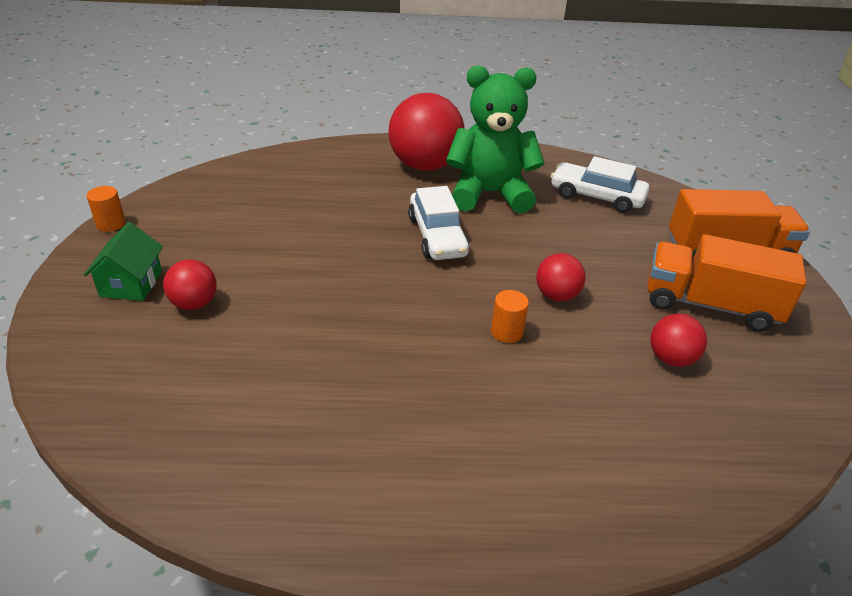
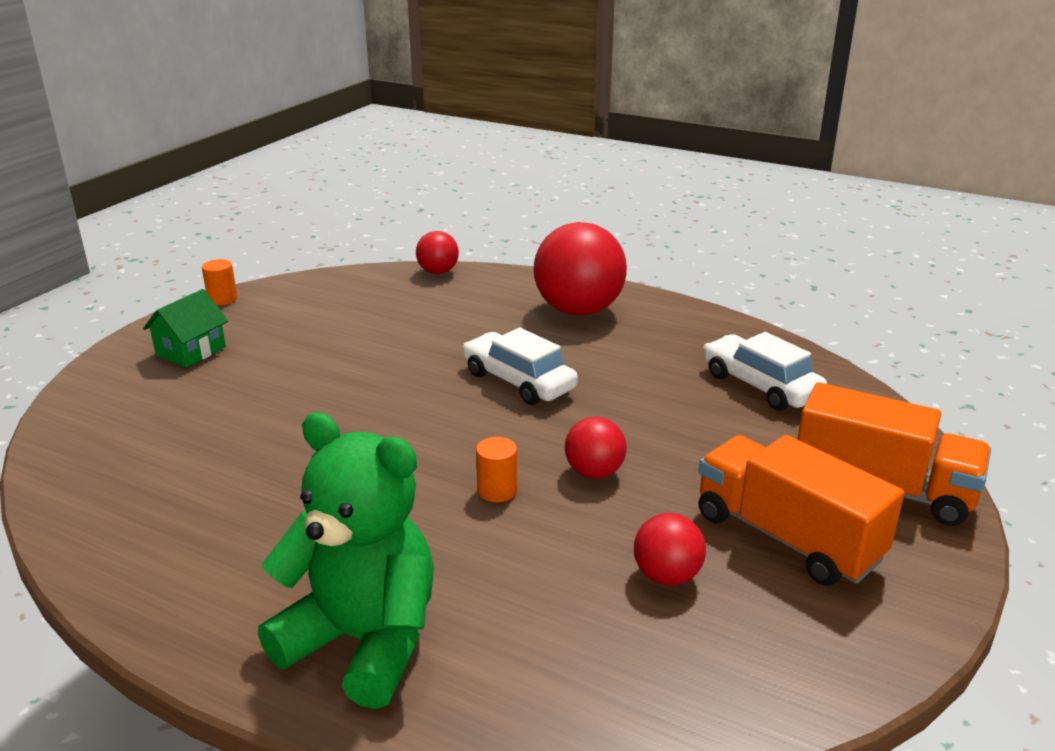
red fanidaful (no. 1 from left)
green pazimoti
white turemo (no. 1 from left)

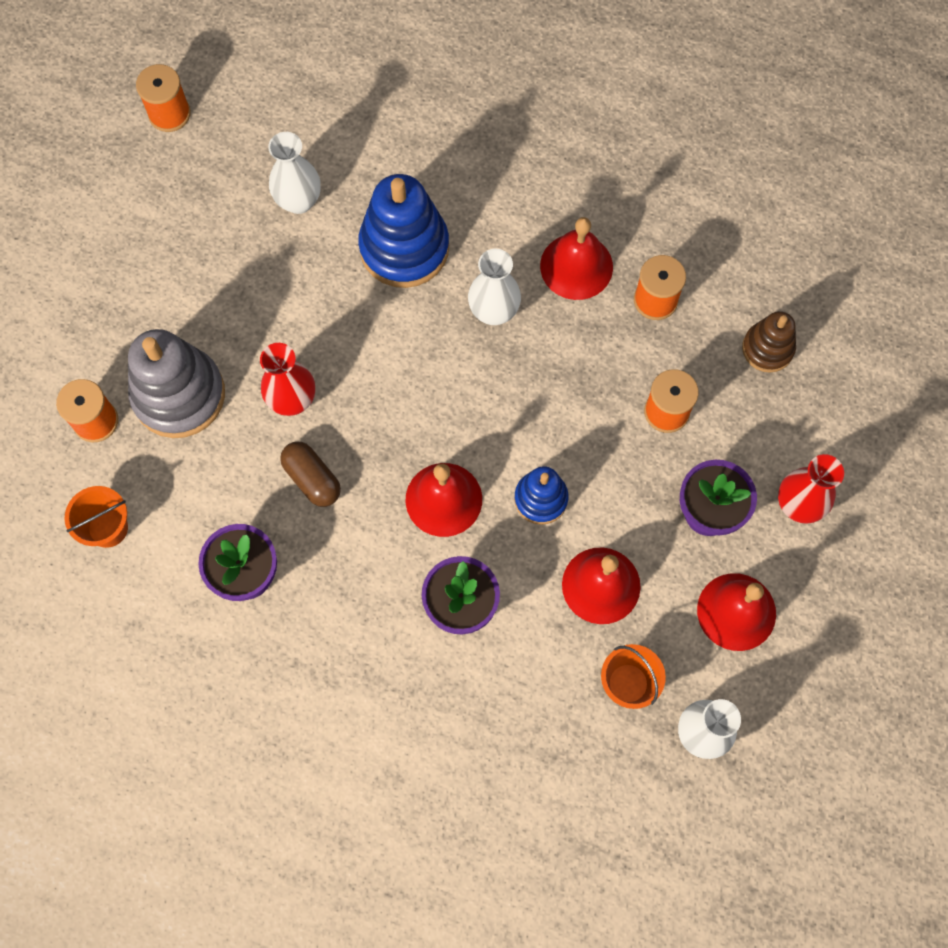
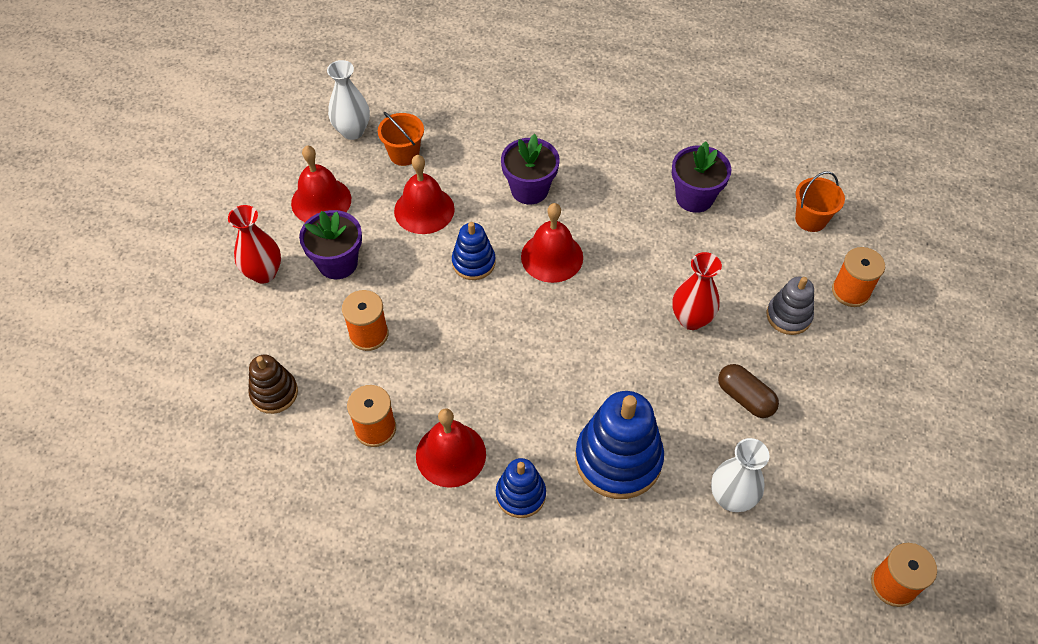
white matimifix (no. 2 from left in the first image)
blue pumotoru (no. 2 from left)
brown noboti
grey pumotoru

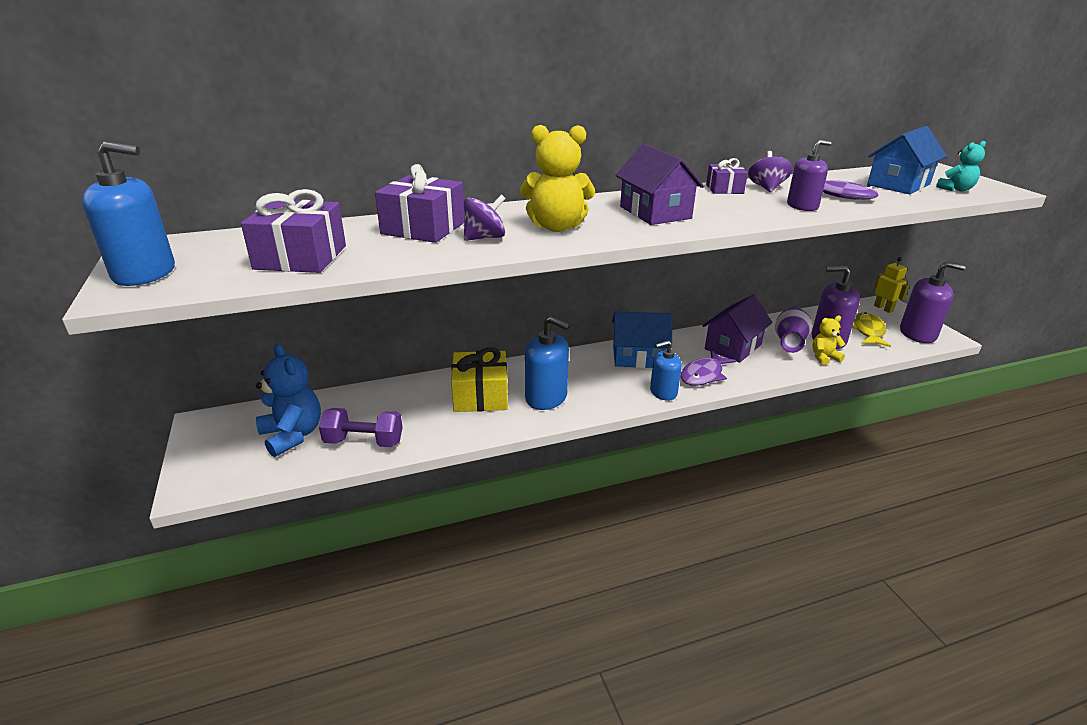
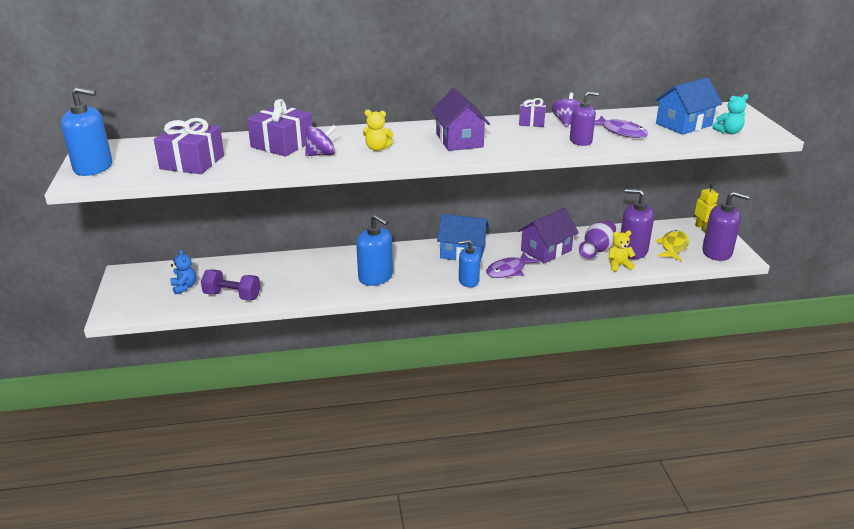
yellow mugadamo
blue pazimoti
yellow pazimoti (no. 1 from left)

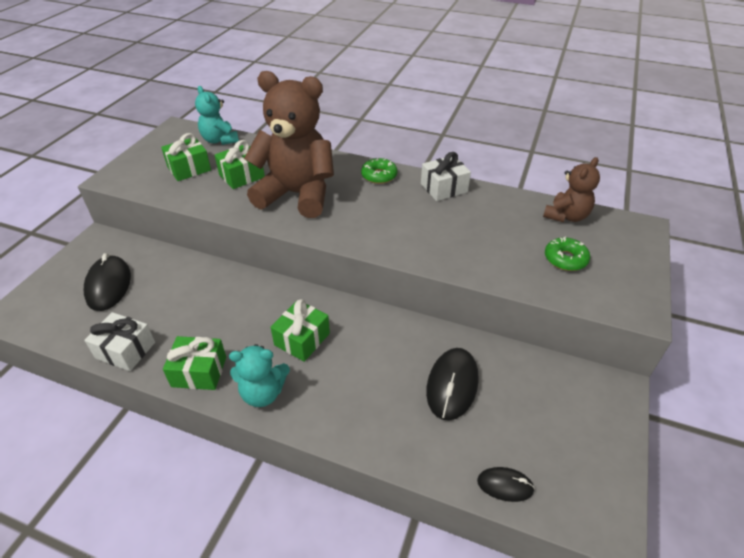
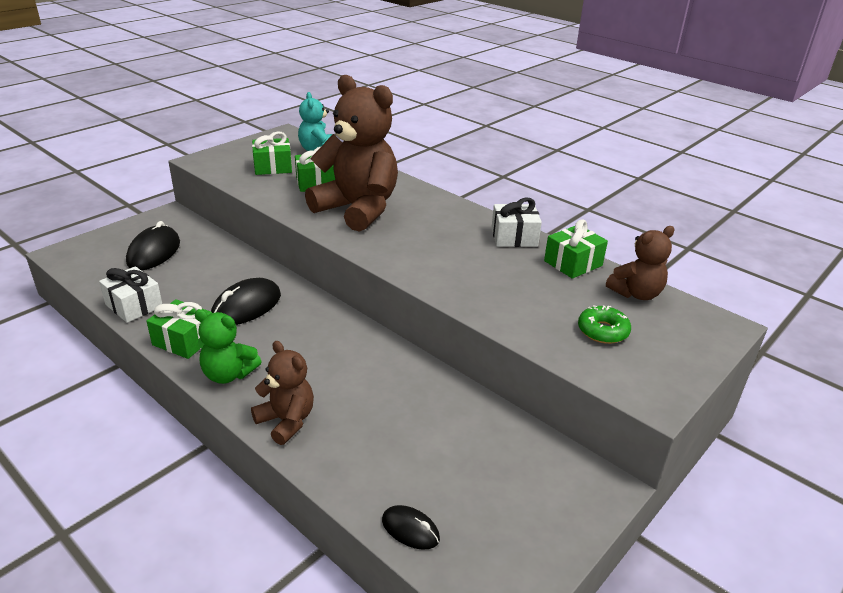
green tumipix (no. 1 from left in the first image)
brown pazimoti (no. 1 from left)
green mugadamo (no. 4 from left)
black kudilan (no. 2 from left)
green pazimoti

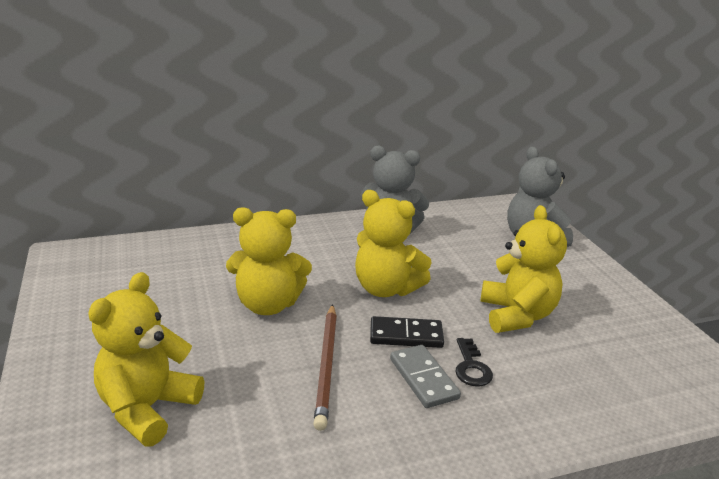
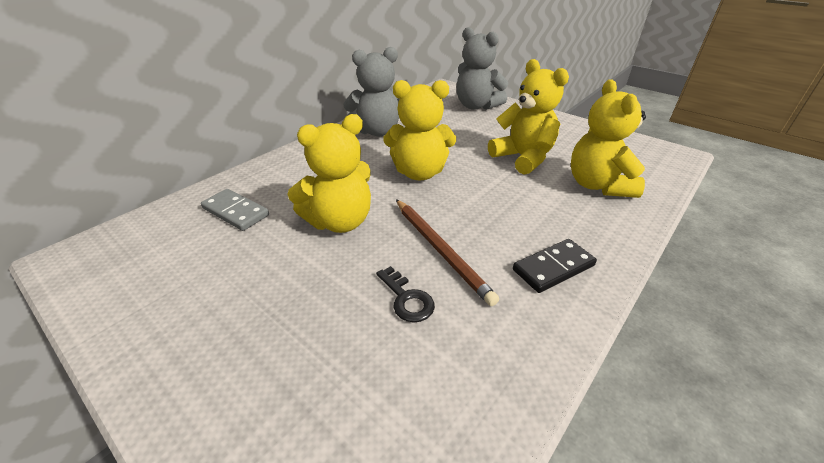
yellow pazimoti (no. 4 from left)
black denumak
grey denumak
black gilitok

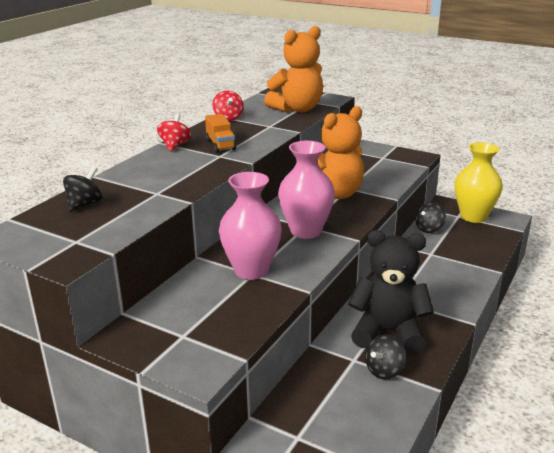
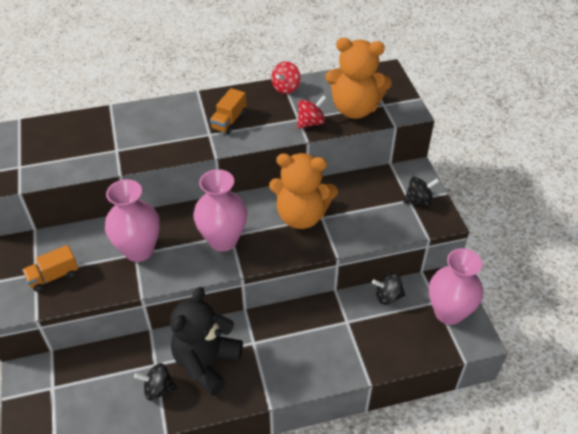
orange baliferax (no. 1 from left)
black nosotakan (no. 3 from left)
red nosotakan (no. 2 from left)
pink matimifix (no. 3 from left)
black pazimoti

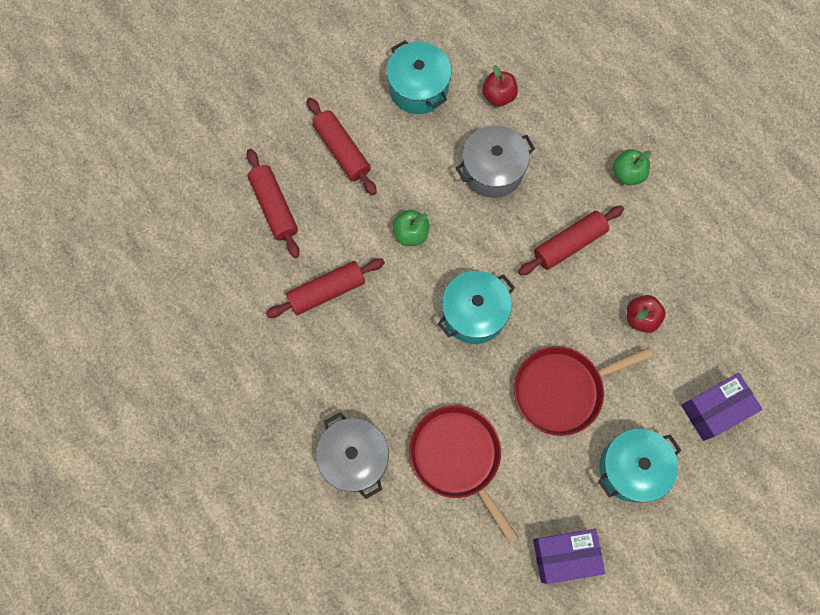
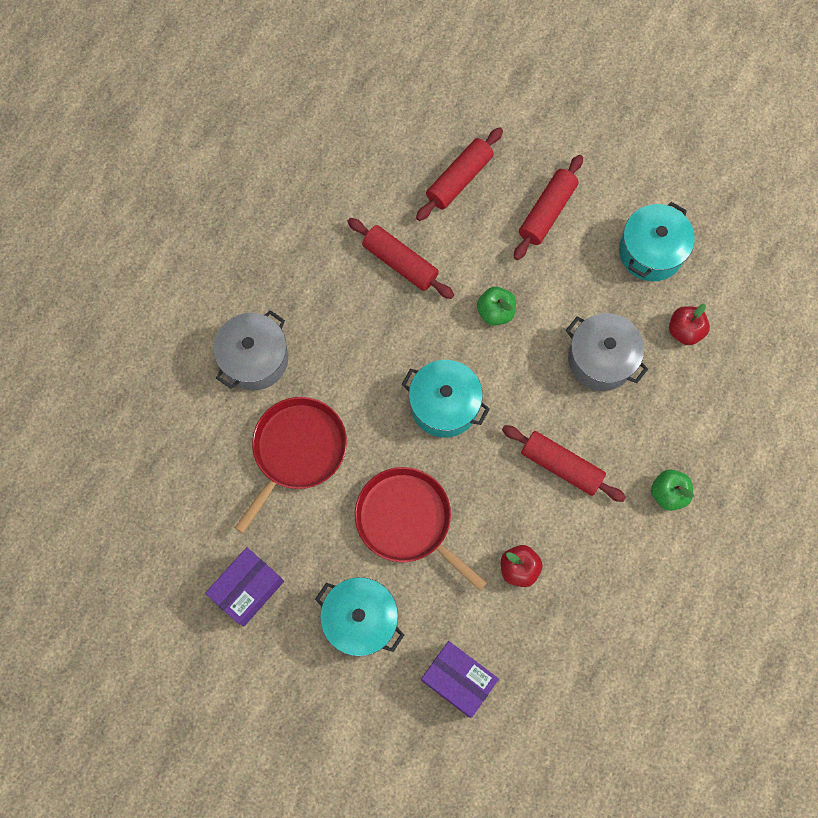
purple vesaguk (no. 1 from left)

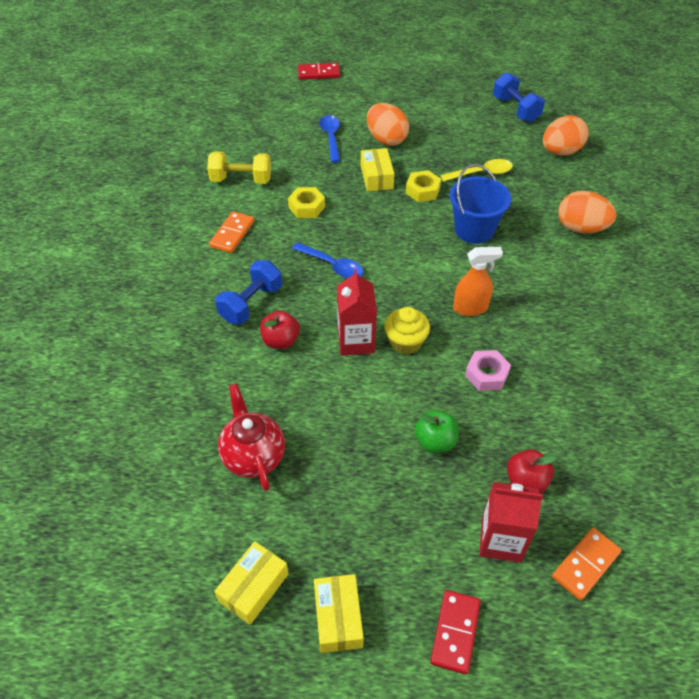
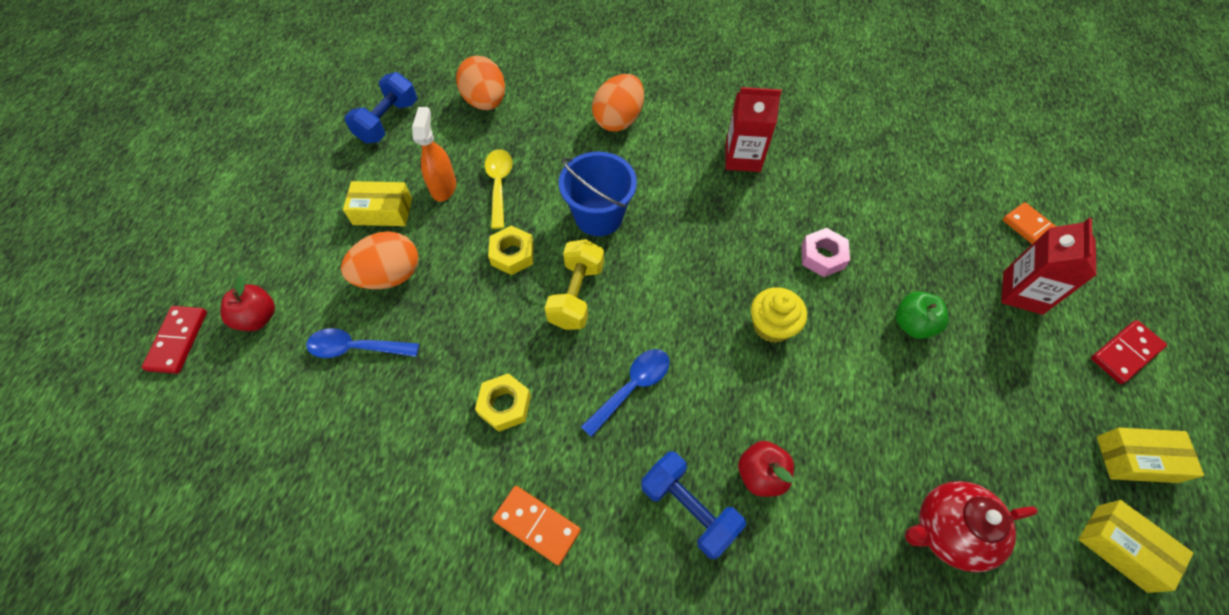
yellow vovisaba
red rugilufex (no. 1 from left)
yellow vesaguk (no. 1 from left)
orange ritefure
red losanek (no. 1 from left)
red denumak (no. 2 from left)
blue vovisaba (no. 1 from left)

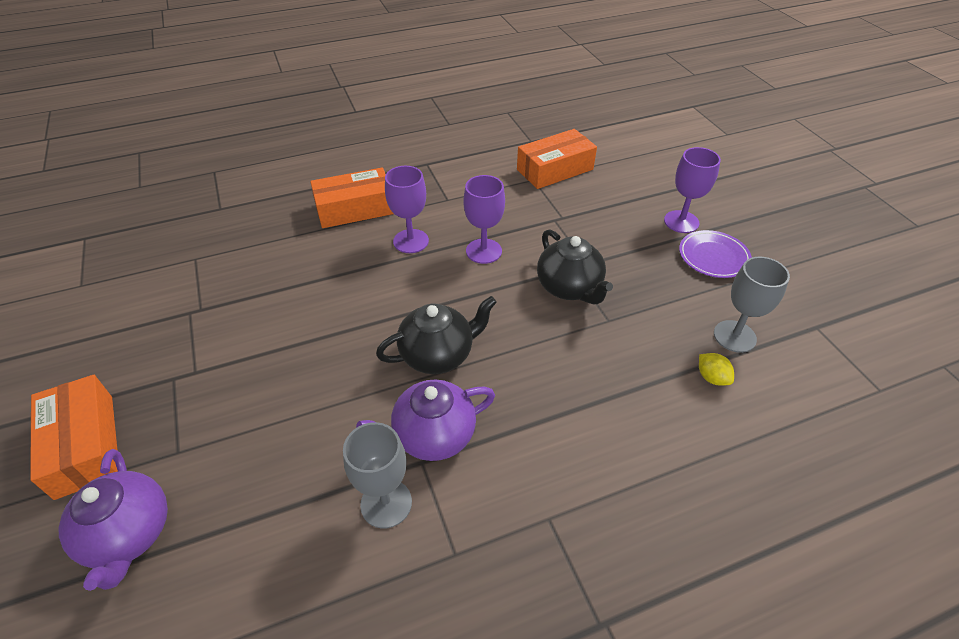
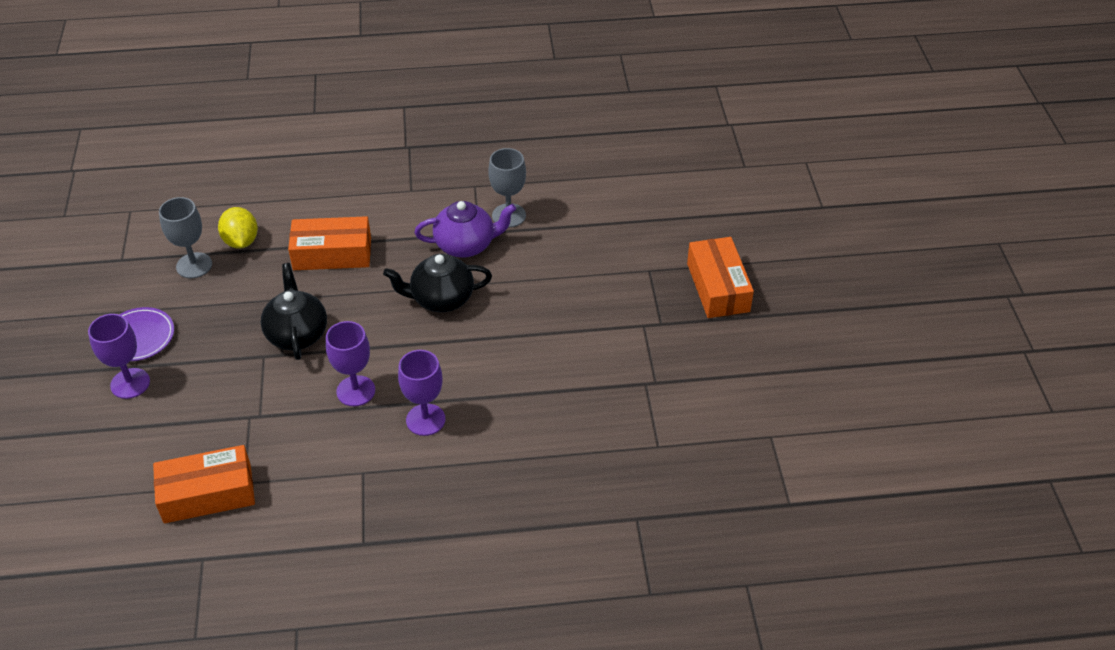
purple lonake (no. 1 from left in the first image)
orange vesaguk (no. 2 from left)
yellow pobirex

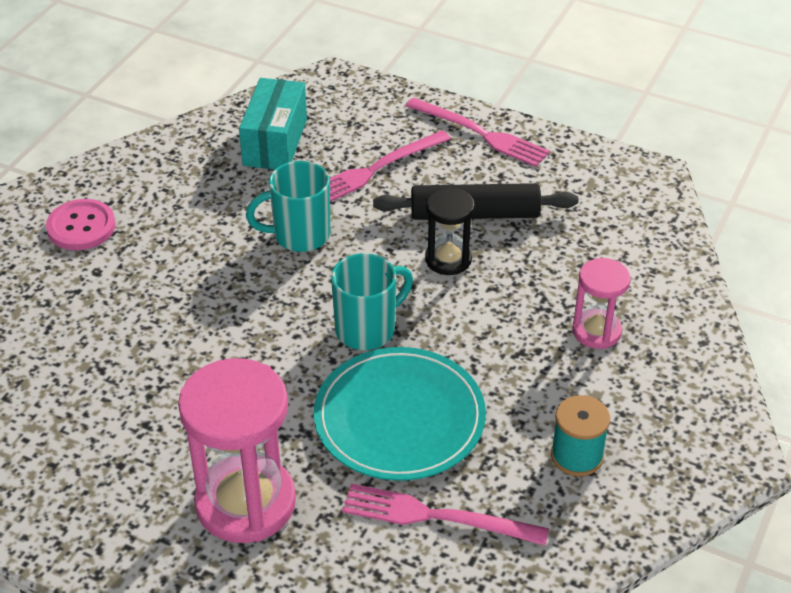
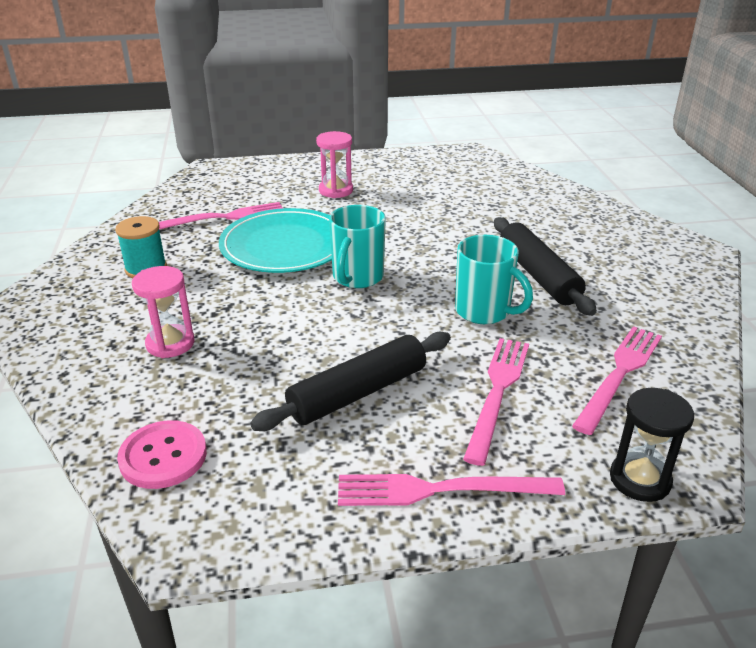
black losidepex (no. 2 from left)
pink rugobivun
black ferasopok
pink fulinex (no. 4 from left)
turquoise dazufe (no. 2 from left)
pink ferasopok (no. 2 from left)

